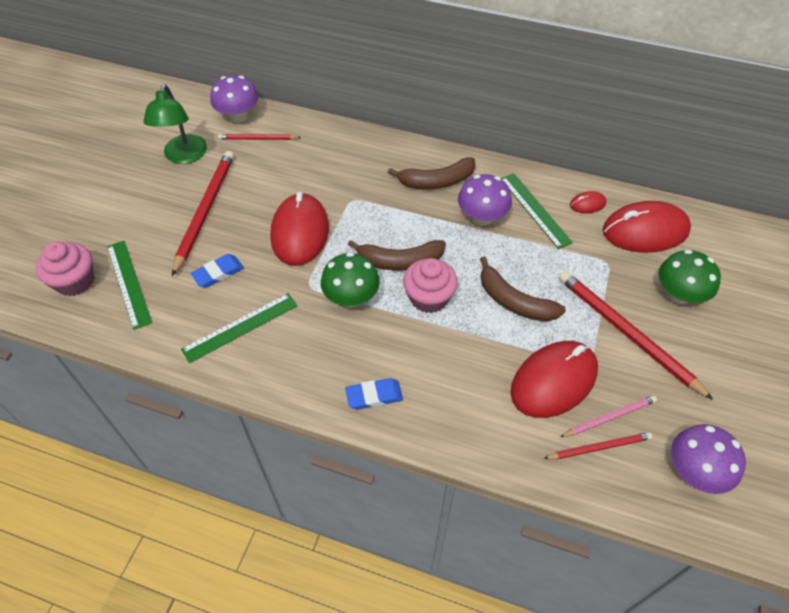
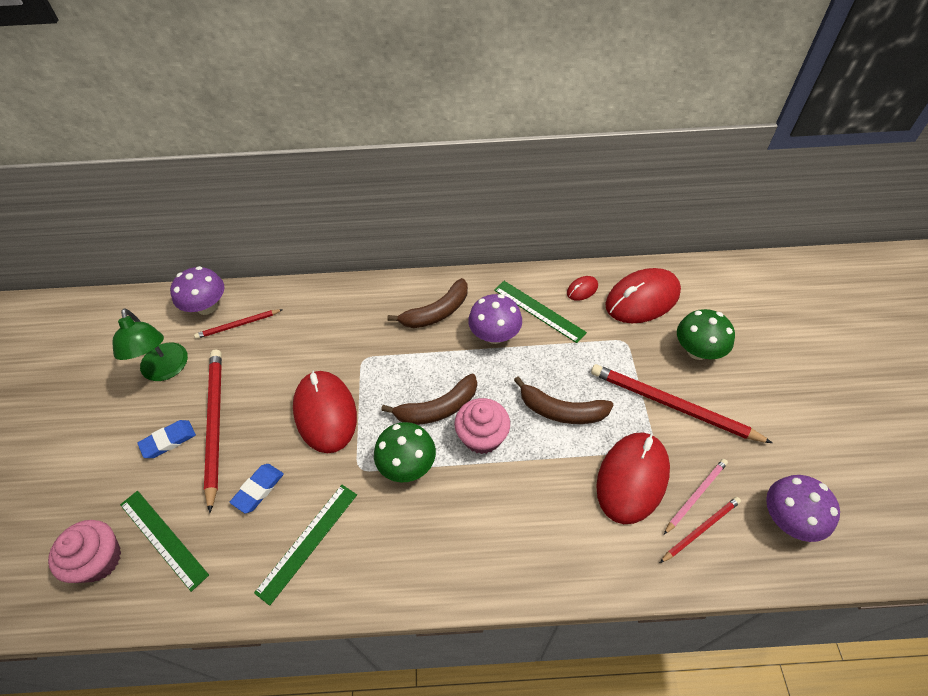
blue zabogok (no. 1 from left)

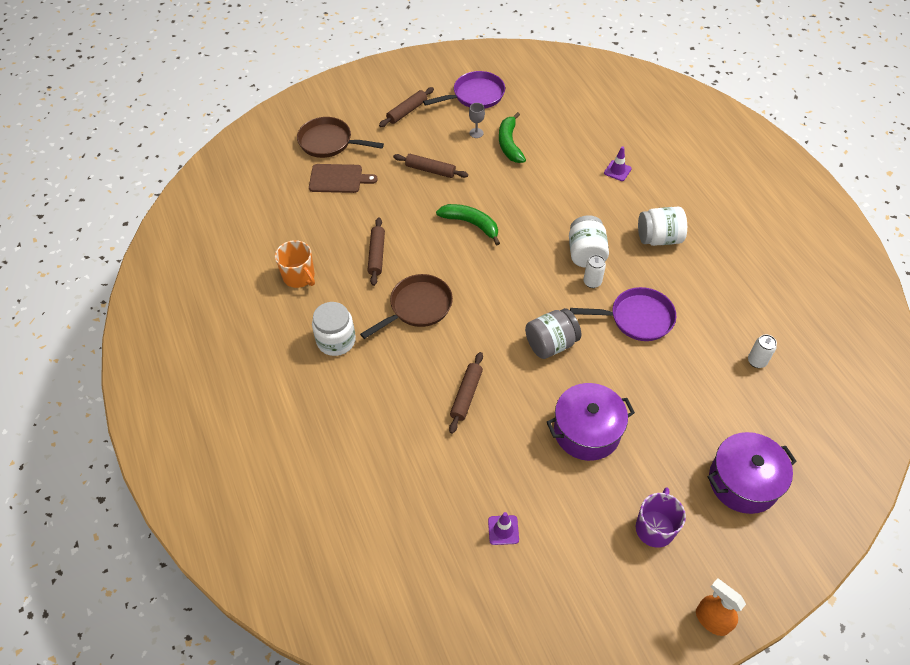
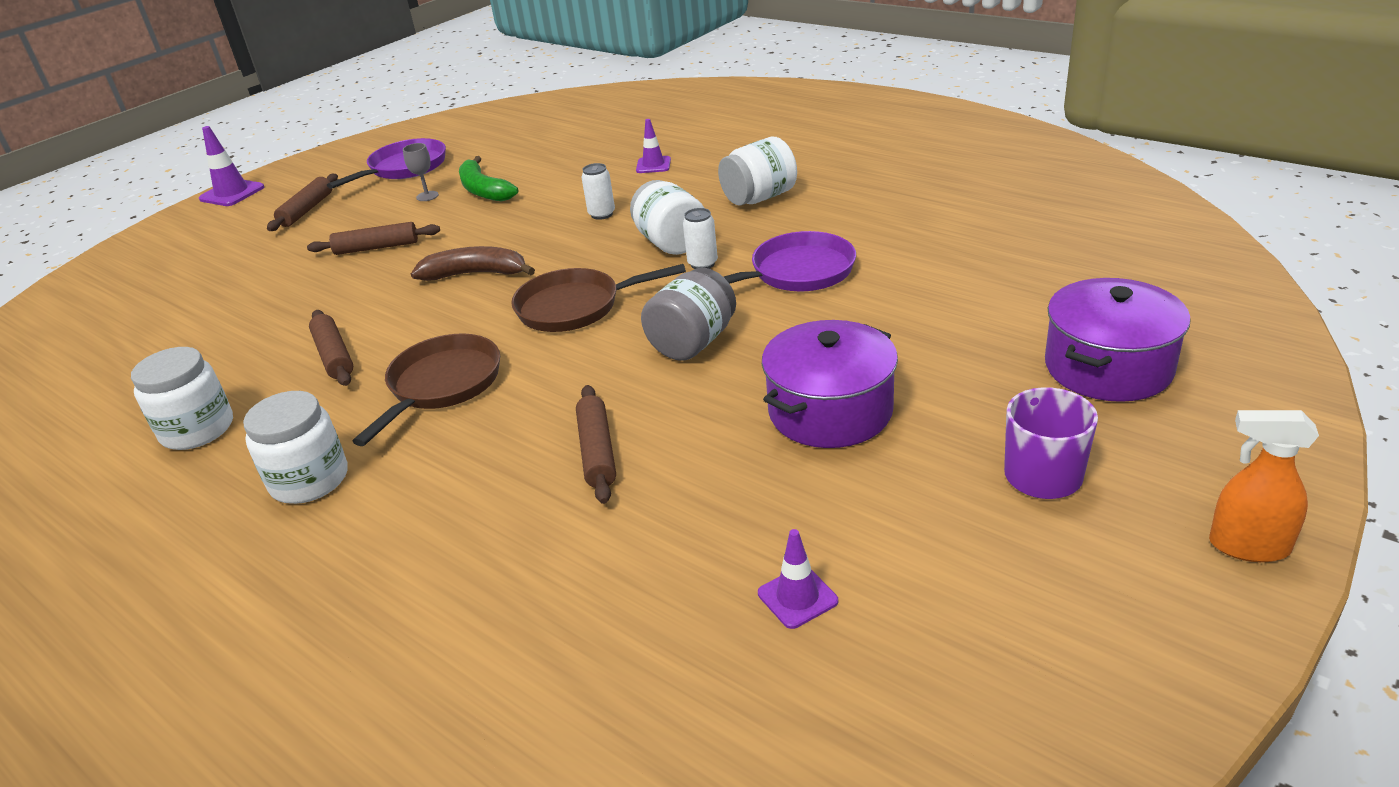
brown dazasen
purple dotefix (no. 1 from left)
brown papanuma (no. 2 from left)
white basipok (no. 1 from left)
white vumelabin (no. 1 from left)
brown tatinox

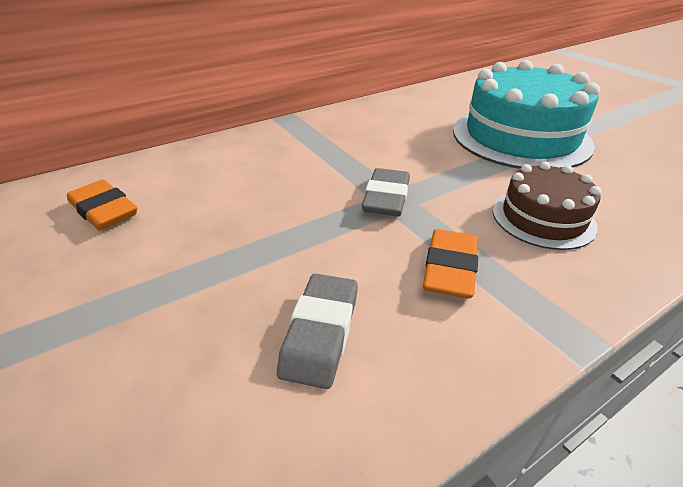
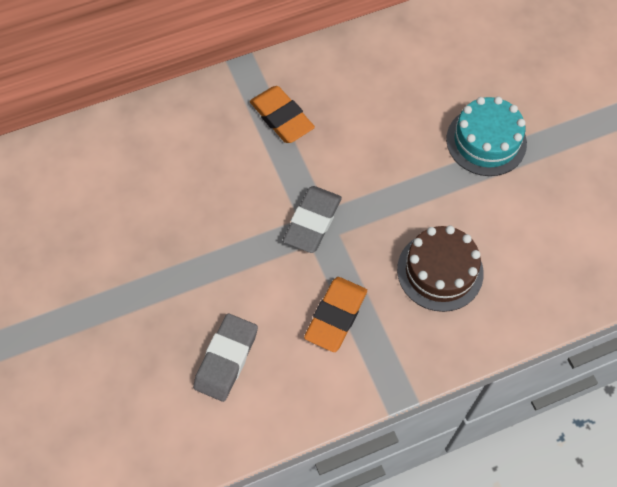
orange zabogok (no. 1 from left)
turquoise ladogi

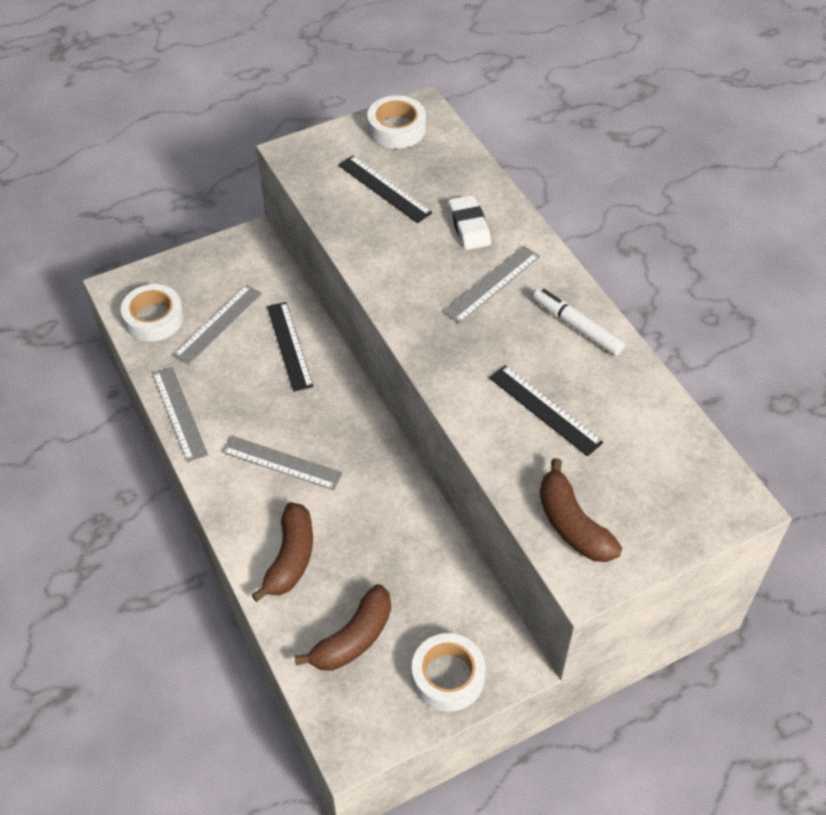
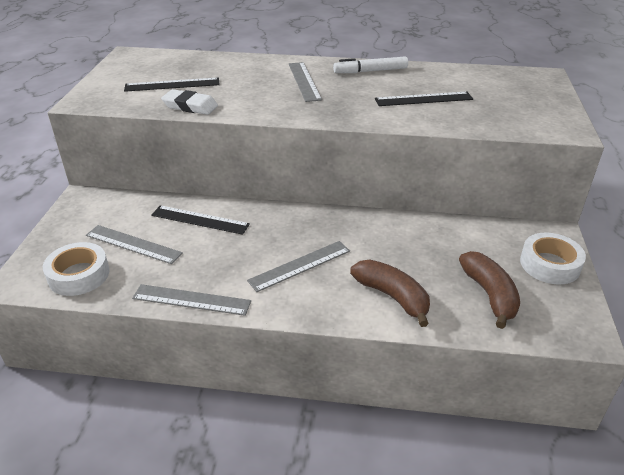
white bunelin (no. 2 from left in the first image)
brown tatinox (no. 3 from left in the first image)
white zabogok
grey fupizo (no. 1 from left)

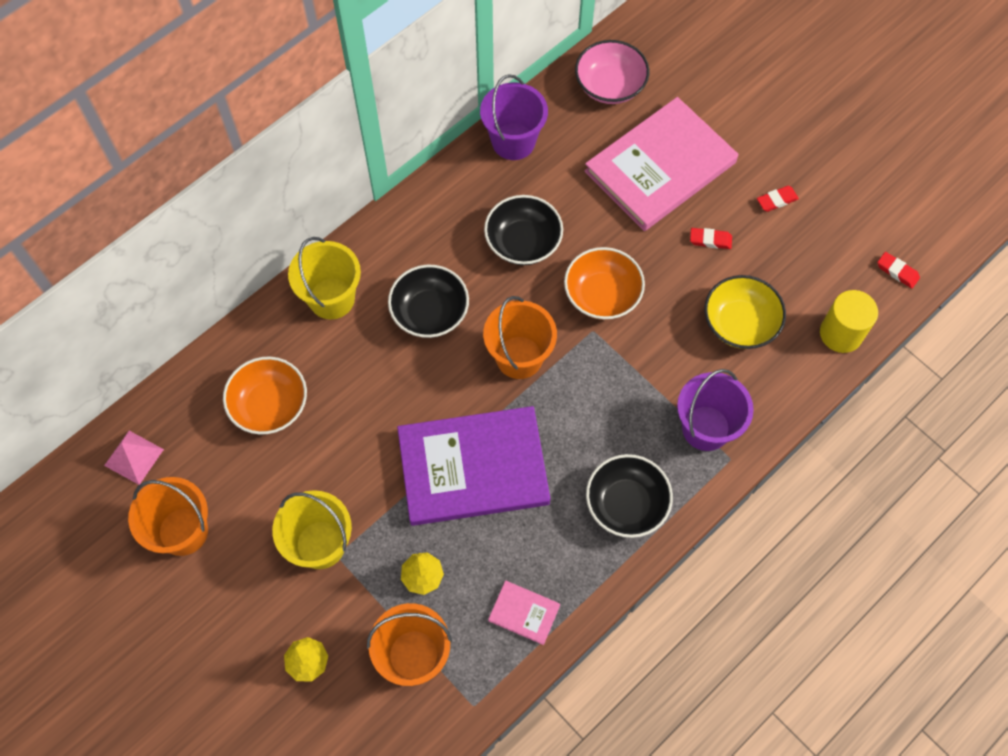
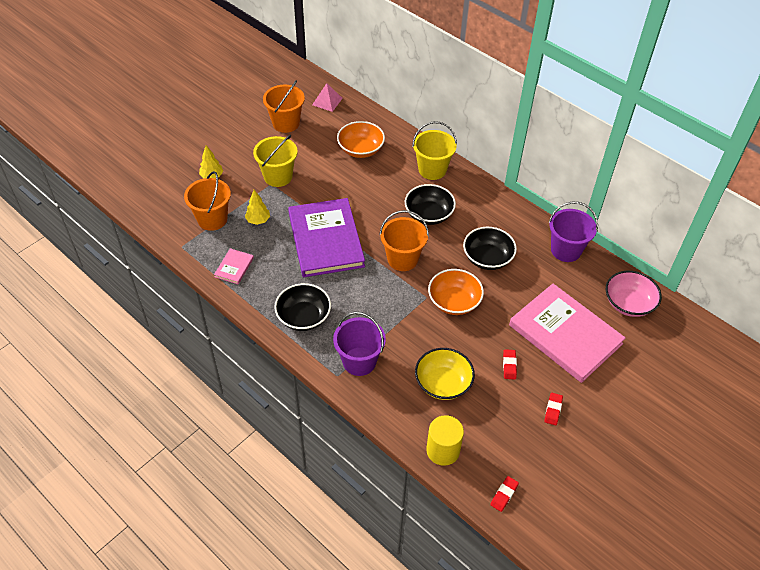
red zabogok (no. 3 from left)

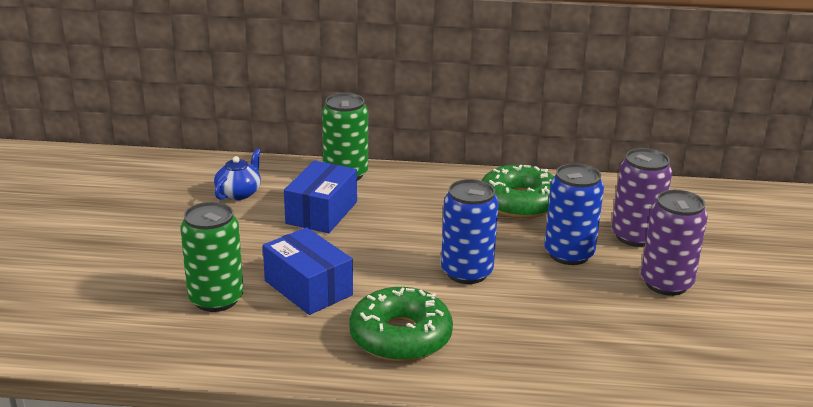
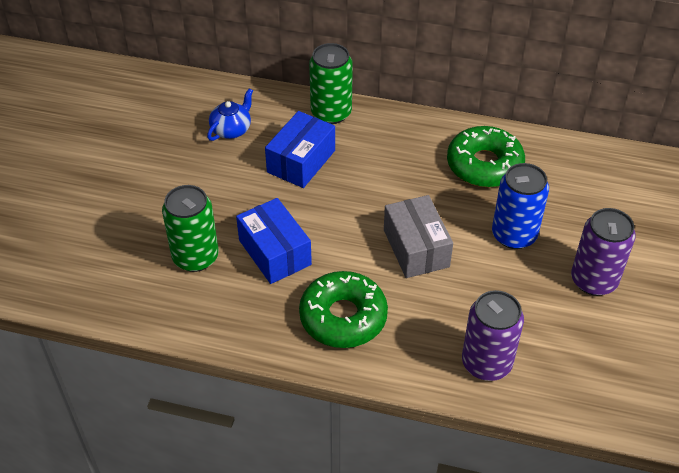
purple basipok (no. 1 from left)
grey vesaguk

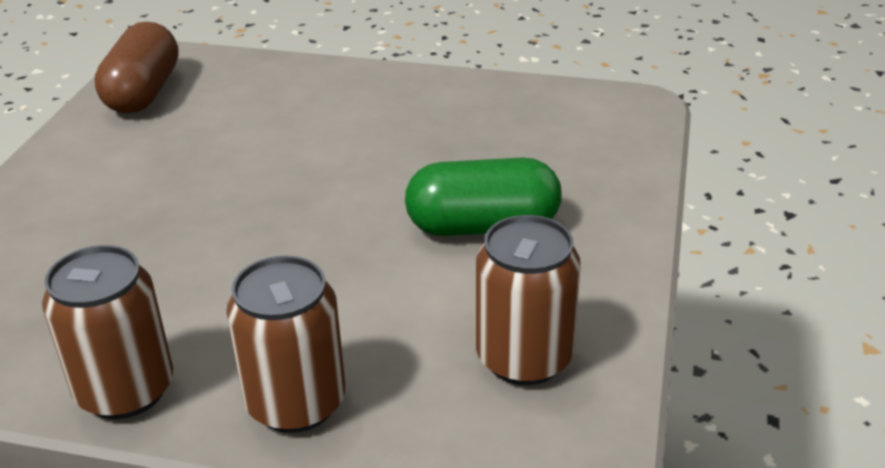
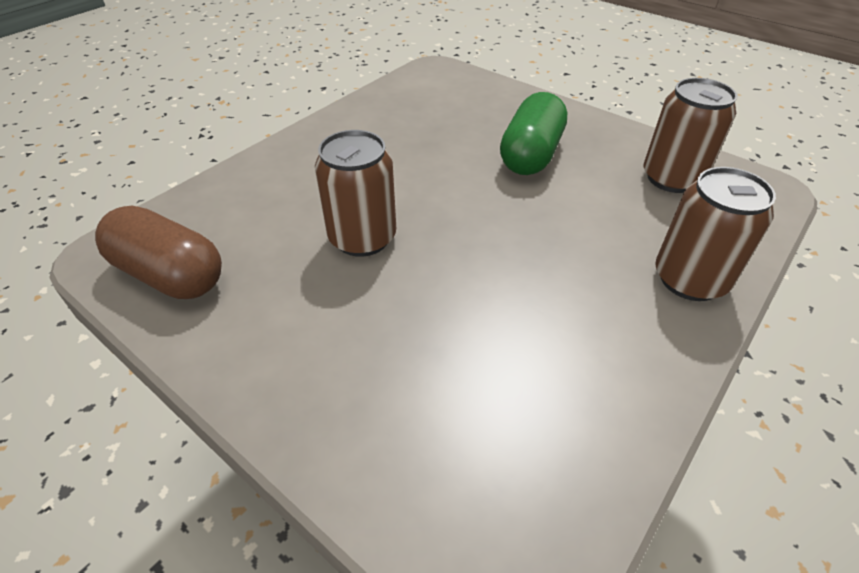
brown basipok (no. 1 from left)

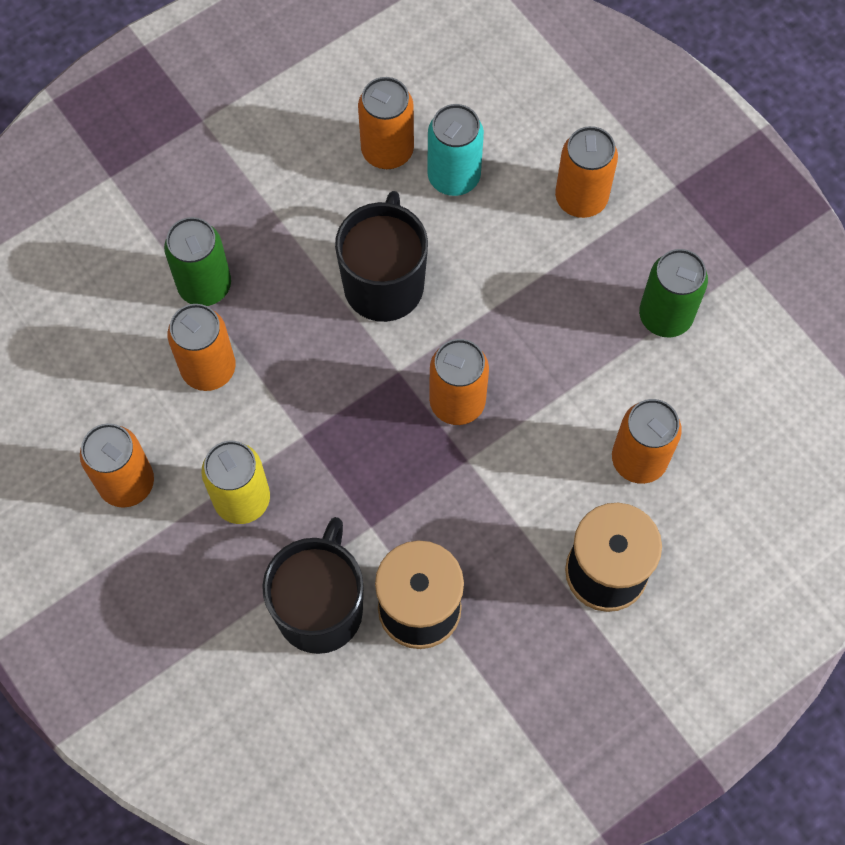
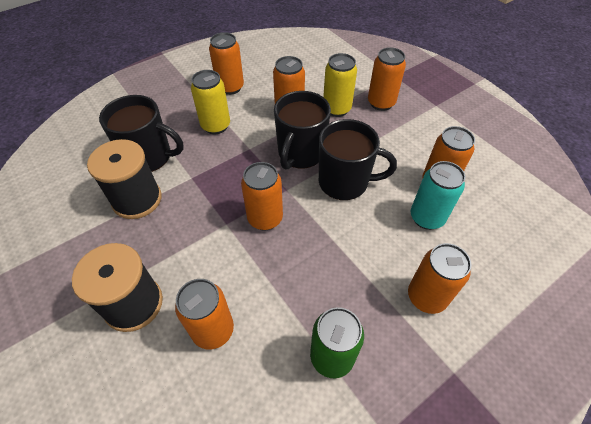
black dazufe (no. 2 from left)
orange basipok (no. 5 from left)
yellow basipok (no. 2 from left)

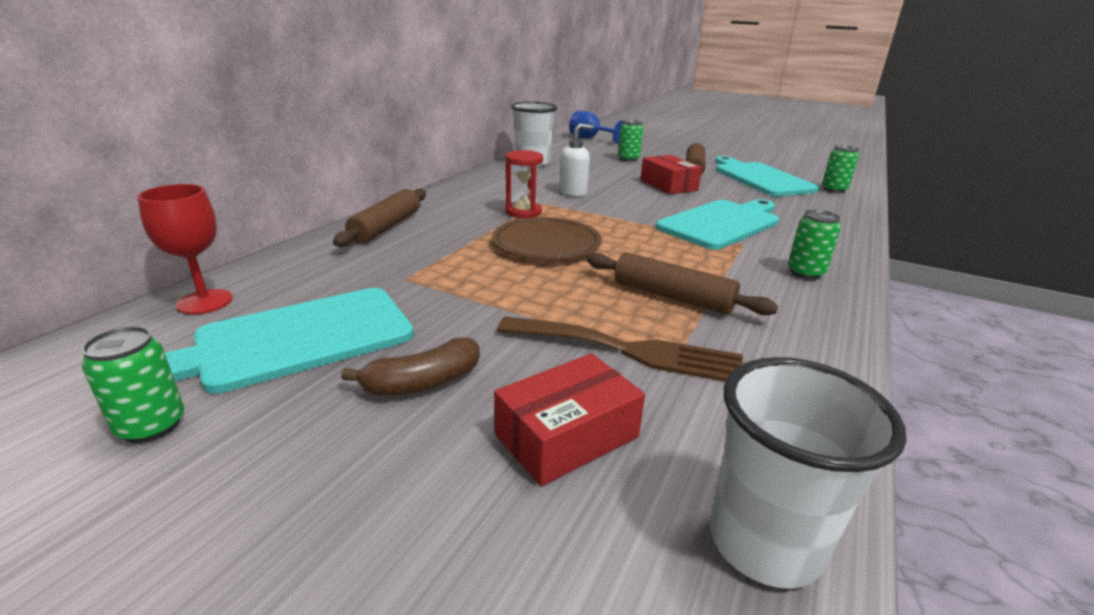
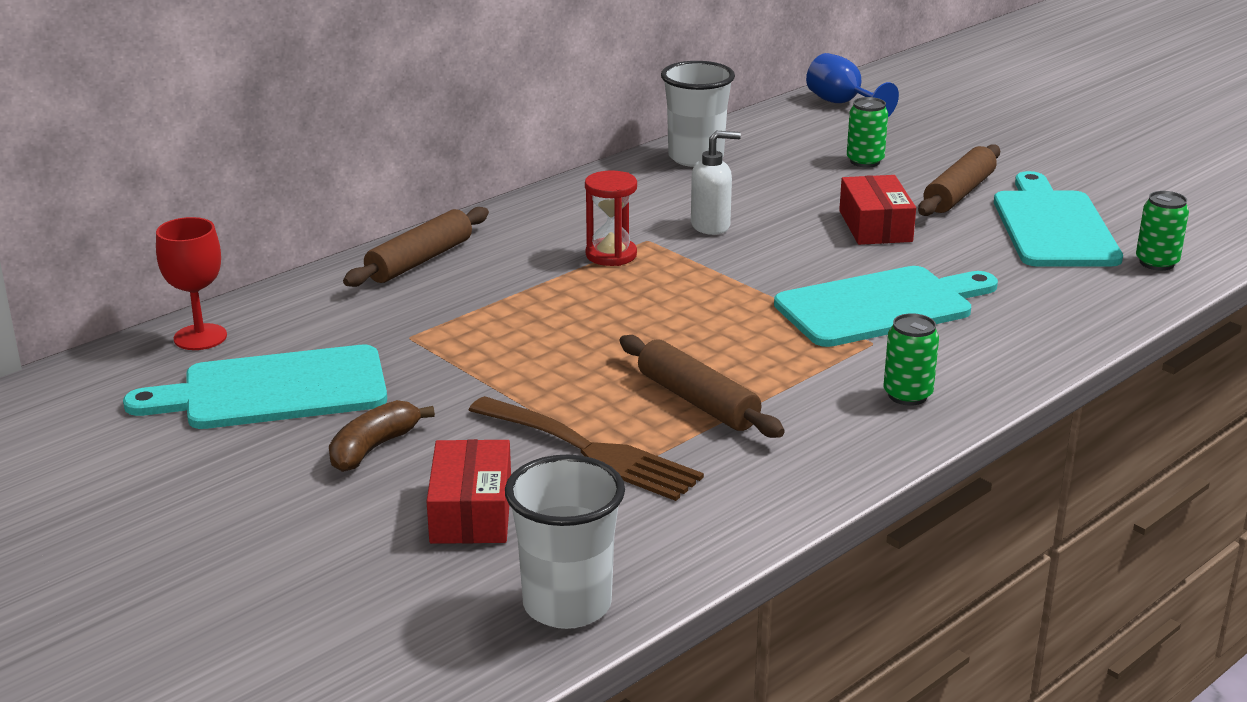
green basipok (no. 1 from left in the first image)
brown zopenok
brown tatinox
red vesaguk (no. 1 from left)

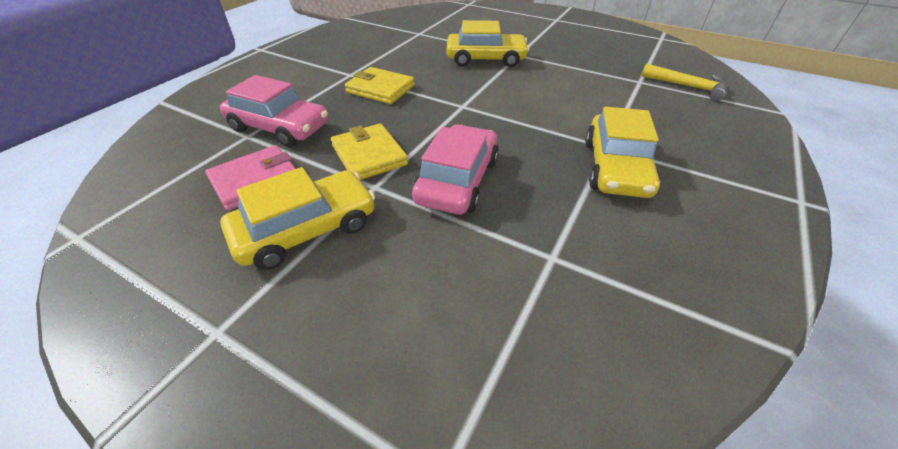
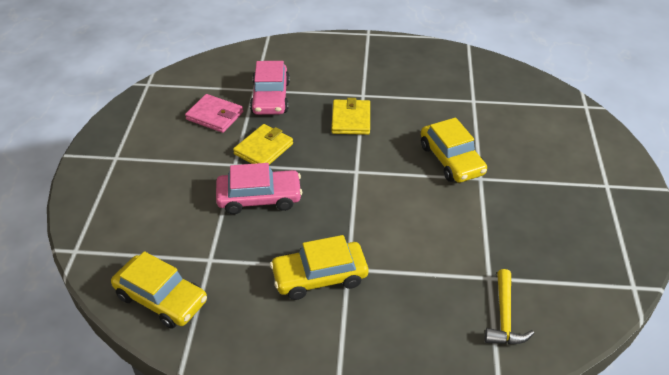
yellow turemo (no. 1 from left)

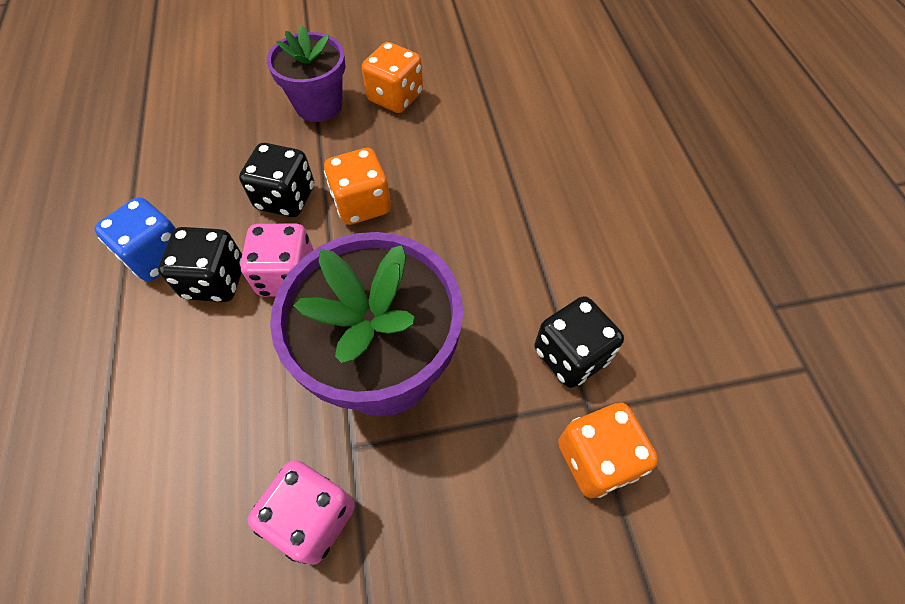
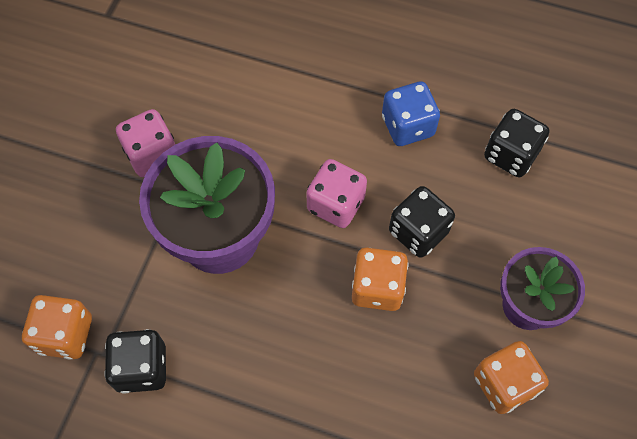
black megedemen (no. 3 from left)

